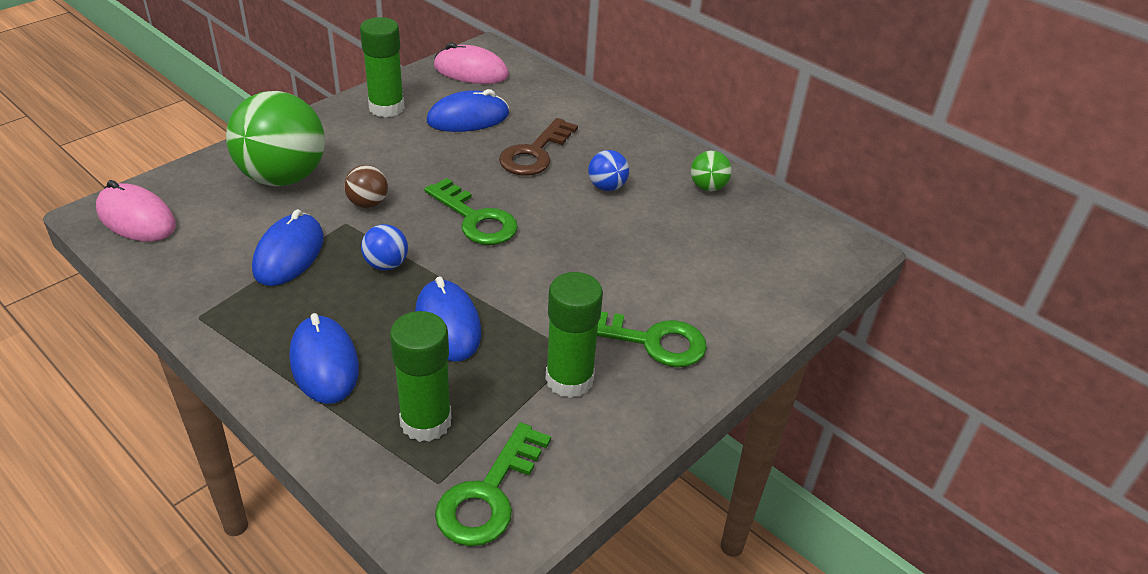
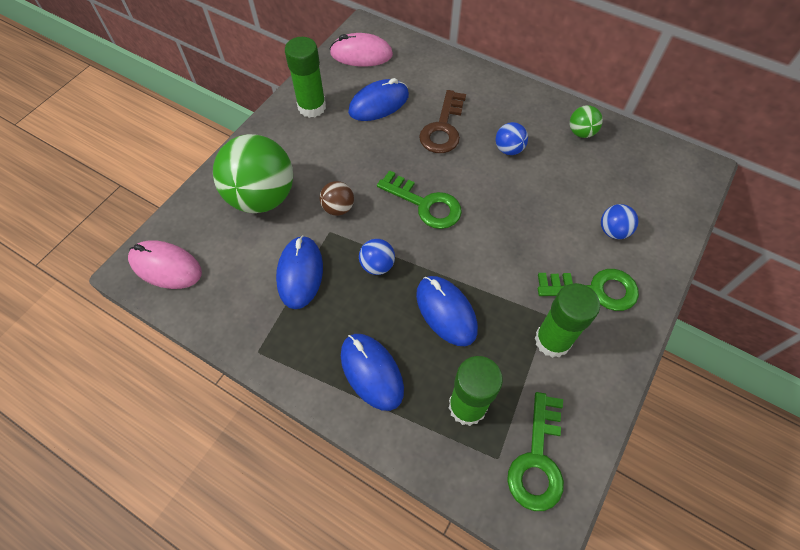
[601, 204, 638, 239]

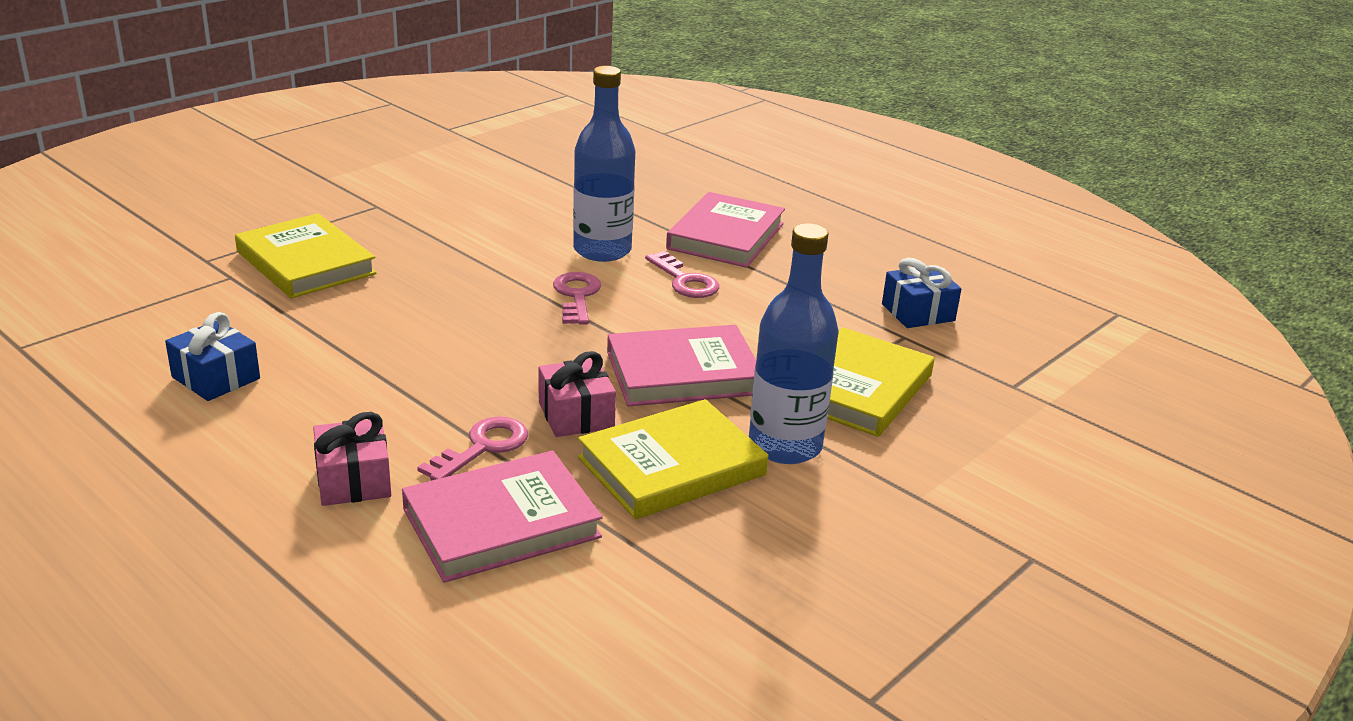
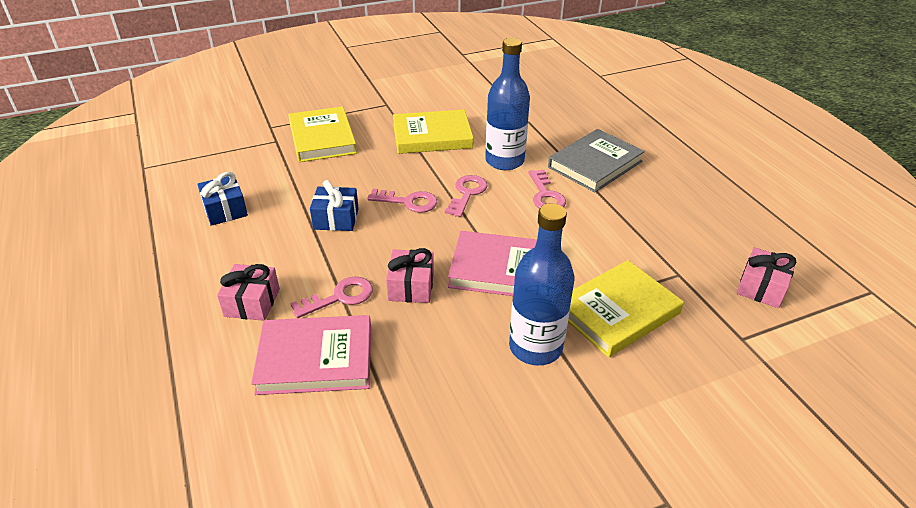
[393, 110, 474, 154]
[548, 129, 645, 192]
[310, 180, 359, 231]
[367, 189, 437, 213]
[736, 247, 797, 308]

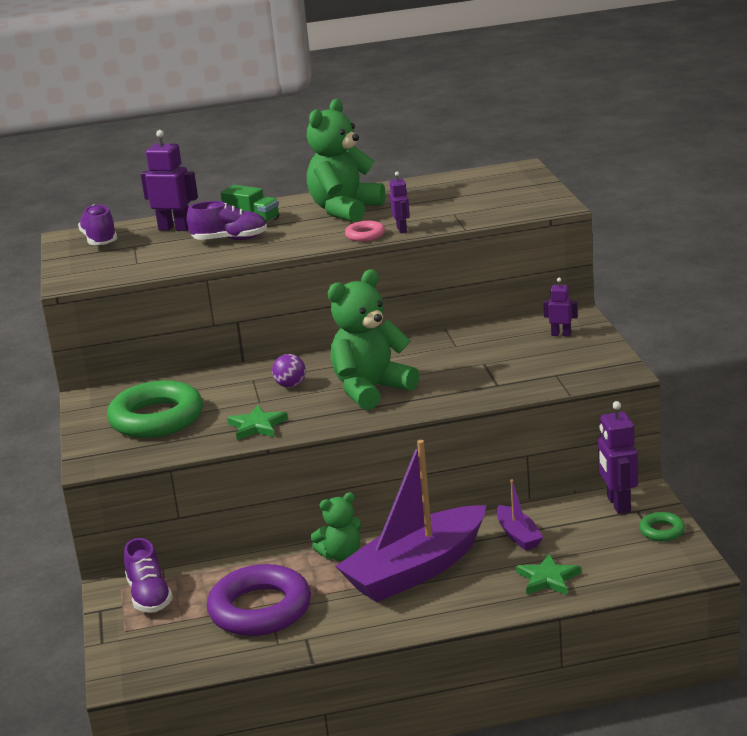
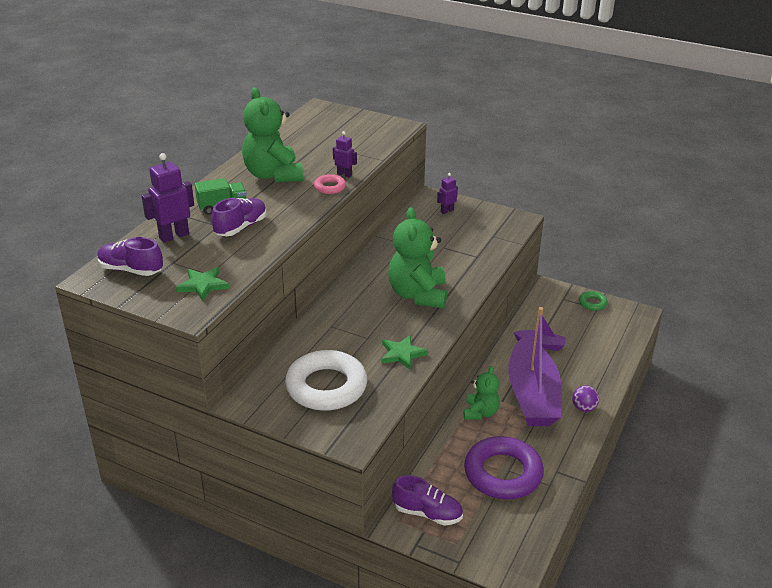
[285, 350, 367, 411]
[572, 385, 599, 412]
[176, 267, 229, 301]
[598, 401, 638, 514] (first image)

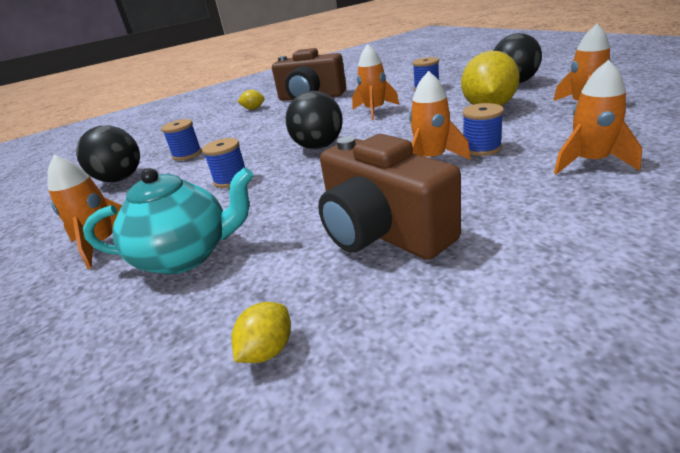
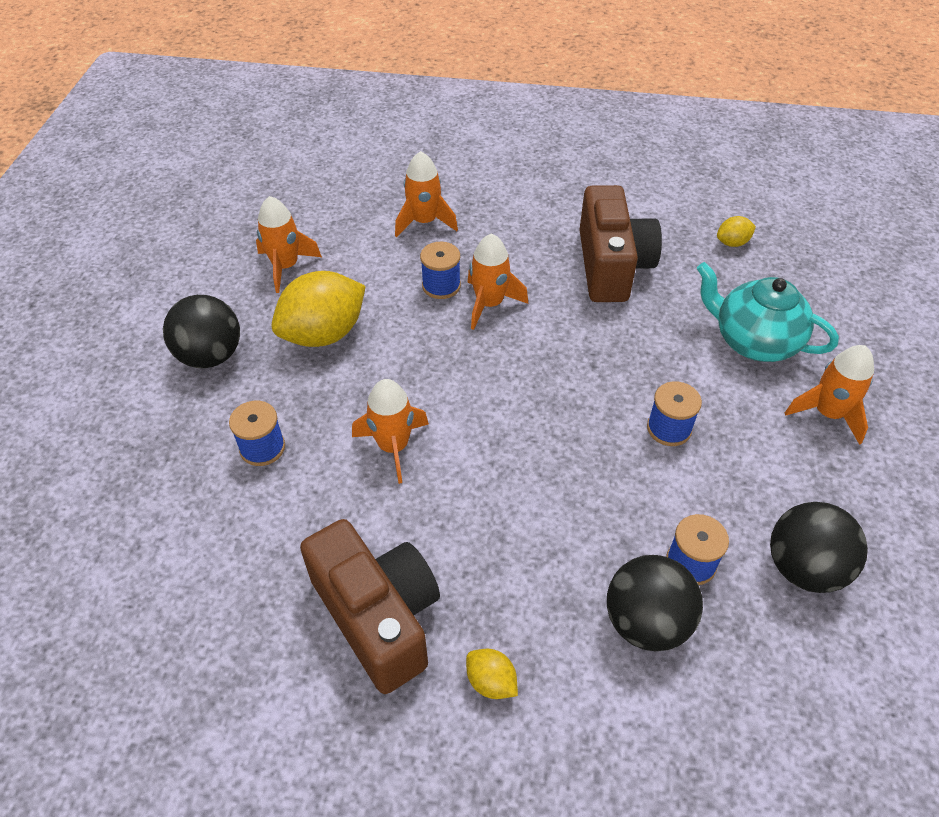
[607, 555, 703, 651]

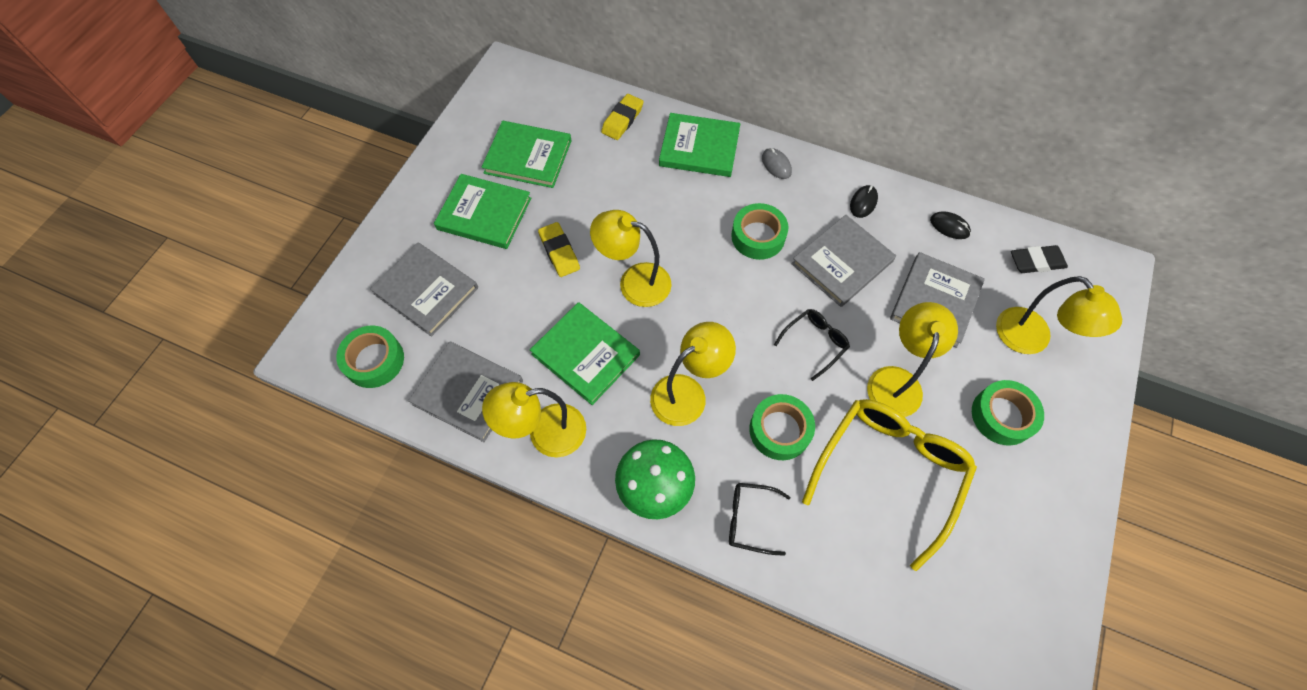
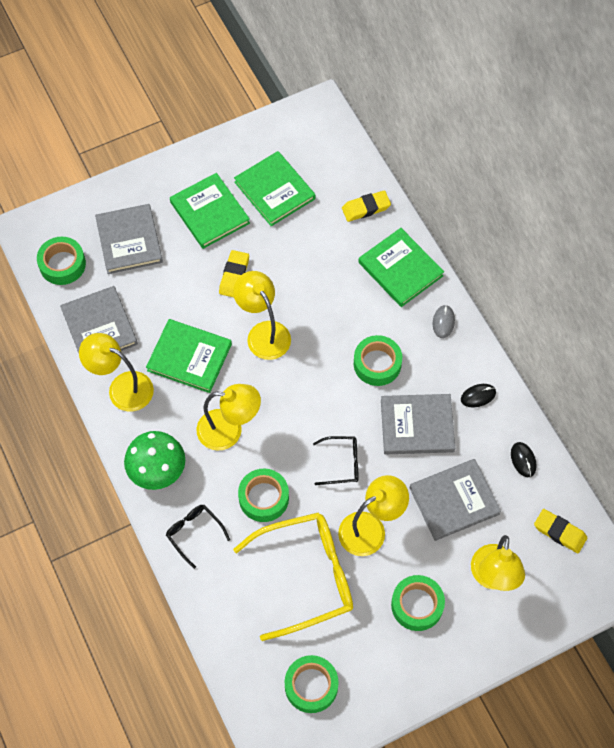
[146, 319, 232, 393]
[534, 509, 587, 553]
[285, 655, 339, 713]

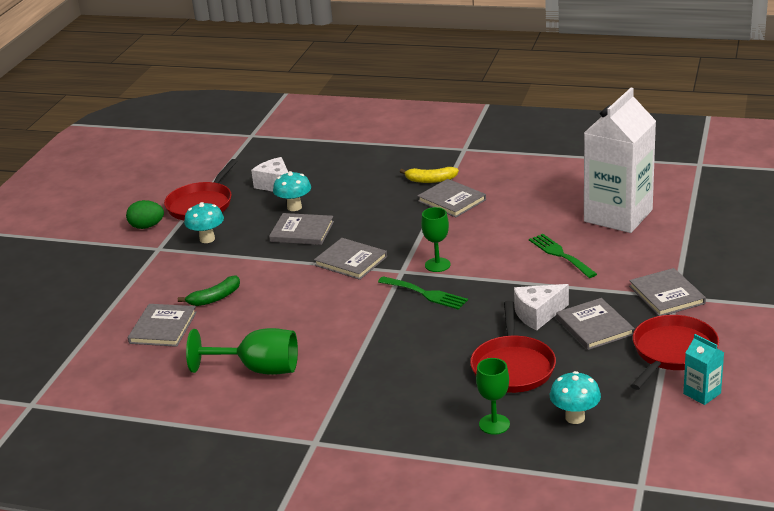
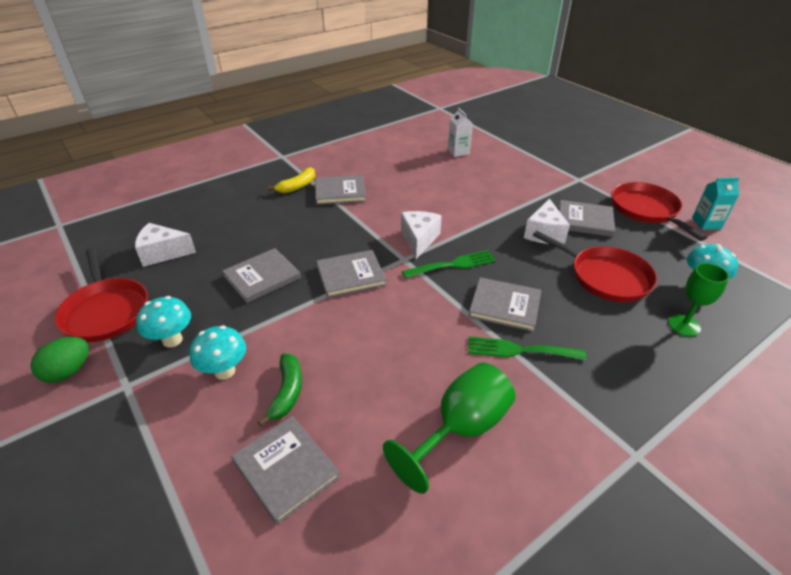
[189, 326, 246, 380]
[401, 211, 442, 259]
[468, 336, 586, 360]
[448, 108, 473, 157]
[468, 277, 541, 332]

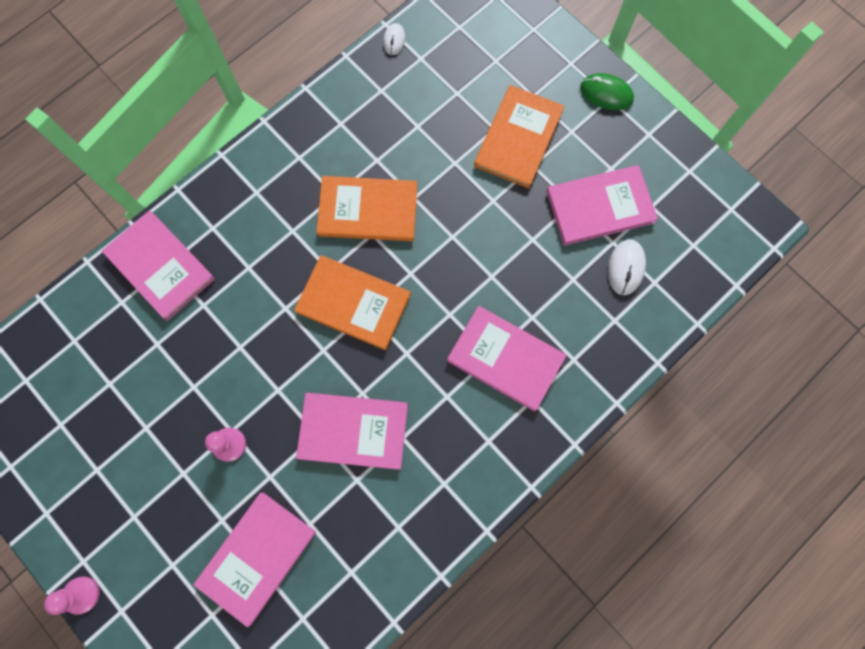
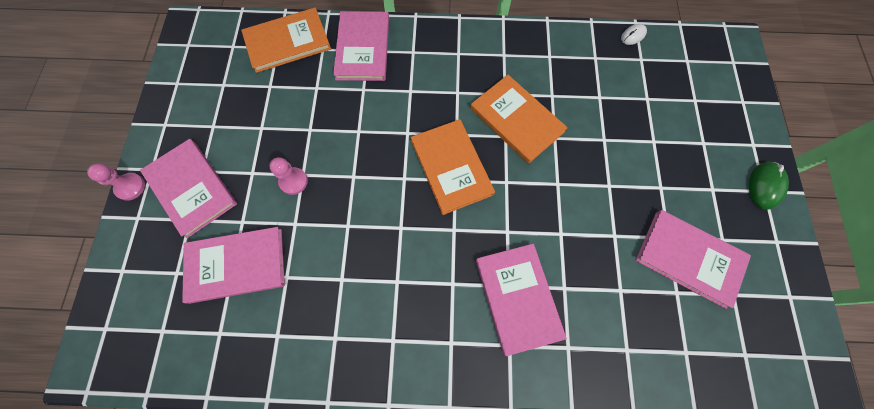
[140, 139, 237, 238]
[241, 8, 331, 73]
[749, 162, 789, 210]
[608, 240, 646, 295] (first image)

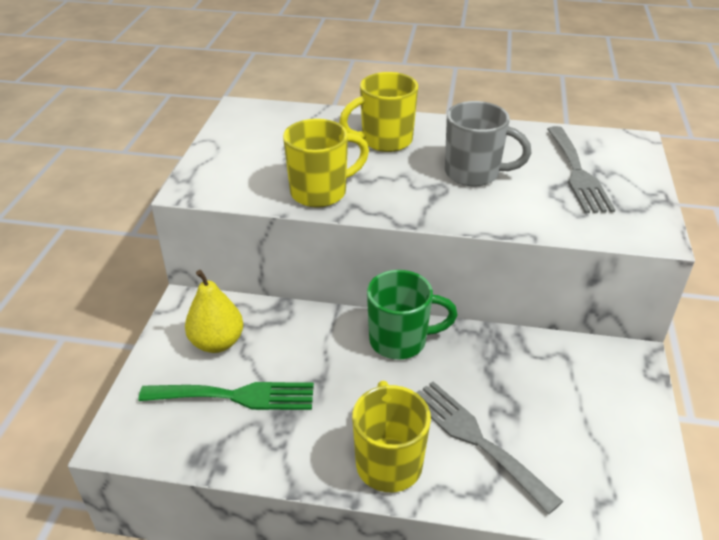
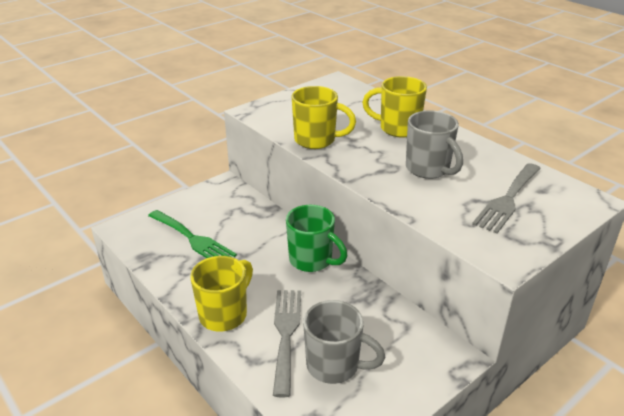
[185, 270, 243, 353] (first image)
[303, 300, 385, 384]

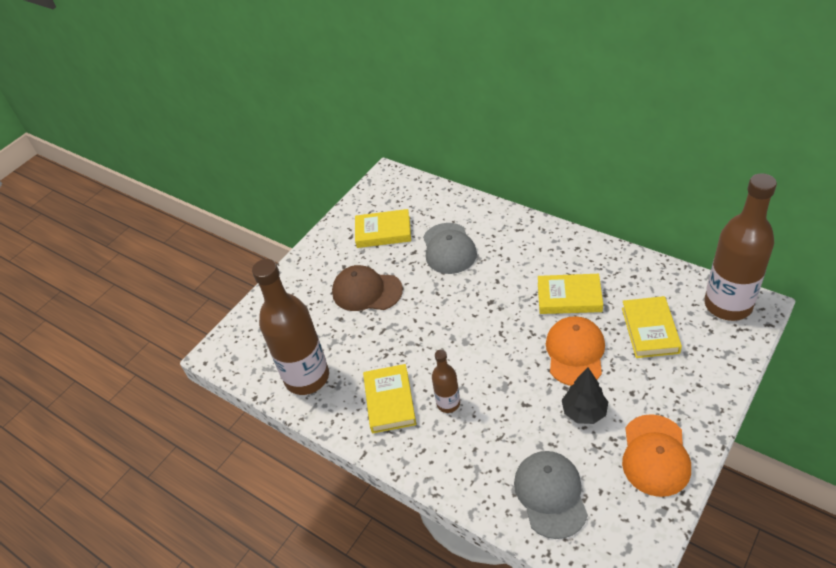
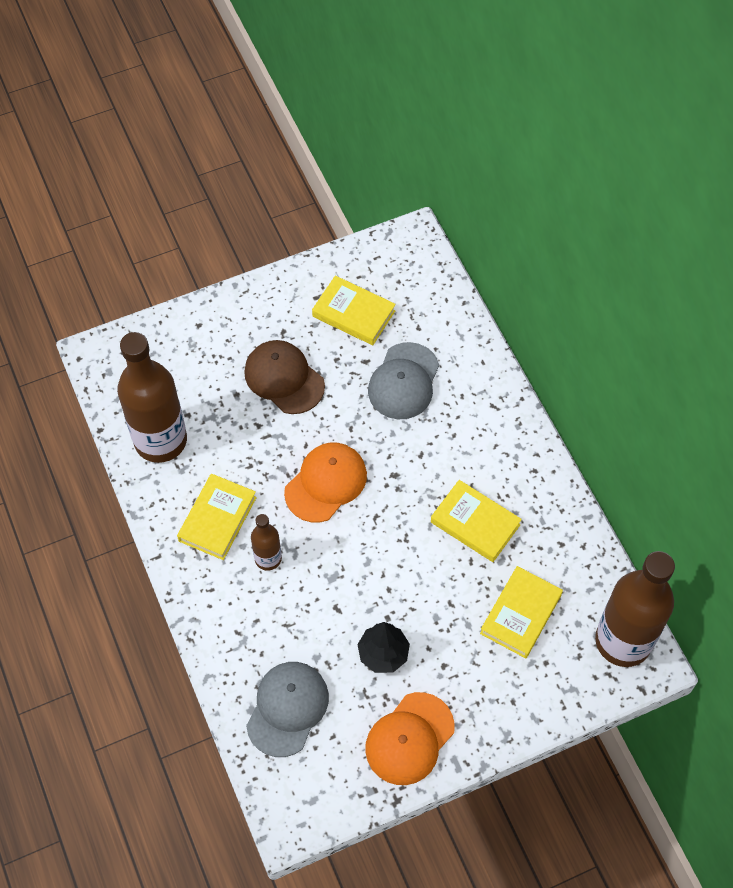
[284, 442, 367, 522]

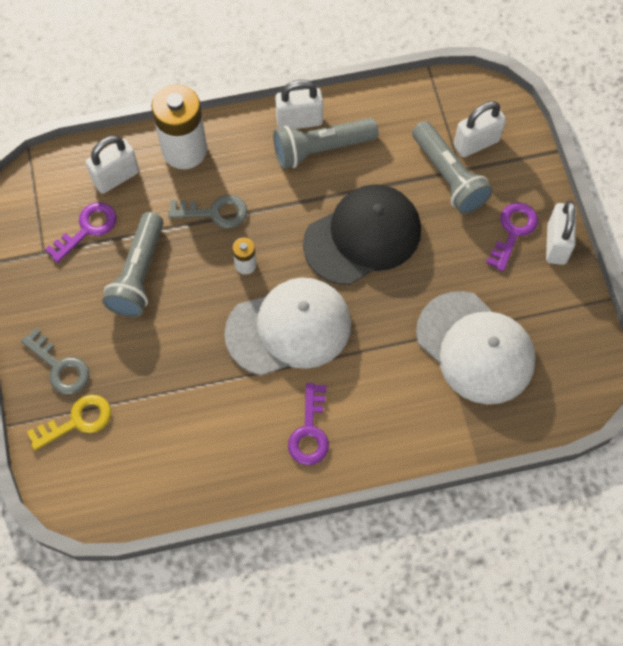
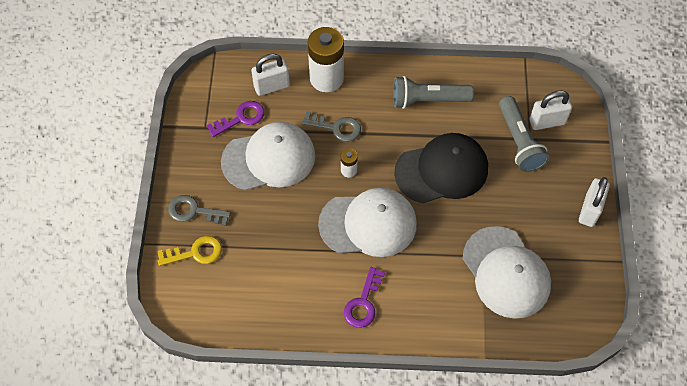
[168, 195, 231, 226]
[221, 122, 316, 190]
[275, 80, 323, 129] (first image)
[486, 202, 538, 271] (first image)

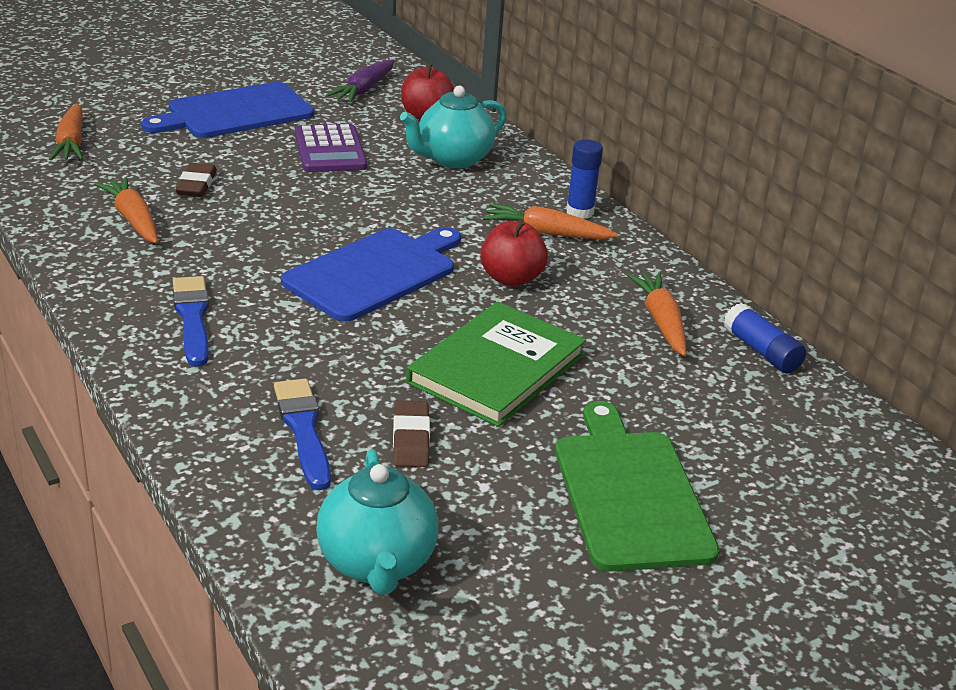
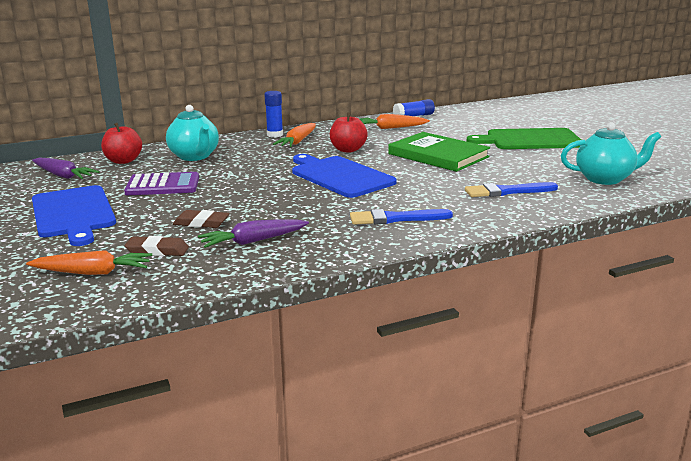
[198, 219, 309, 248]
[125, 236, 189, 256]

